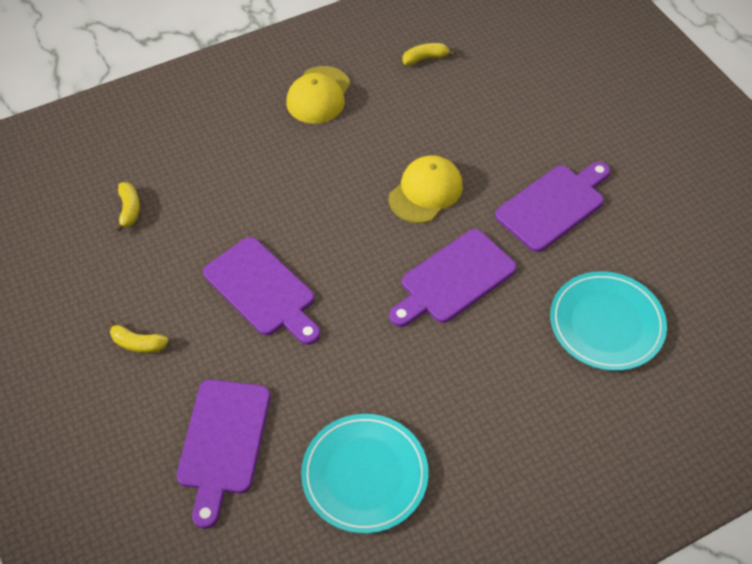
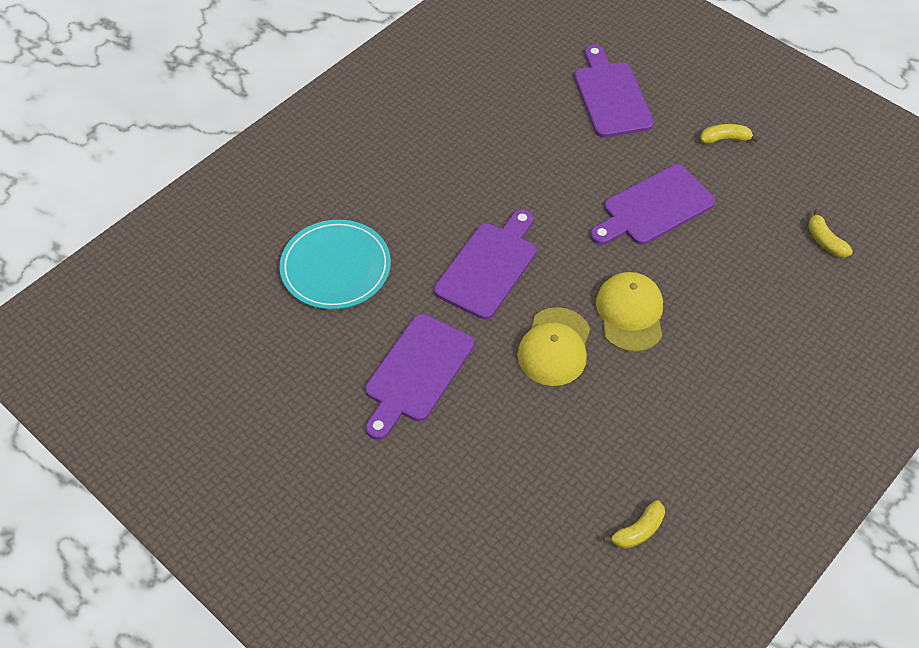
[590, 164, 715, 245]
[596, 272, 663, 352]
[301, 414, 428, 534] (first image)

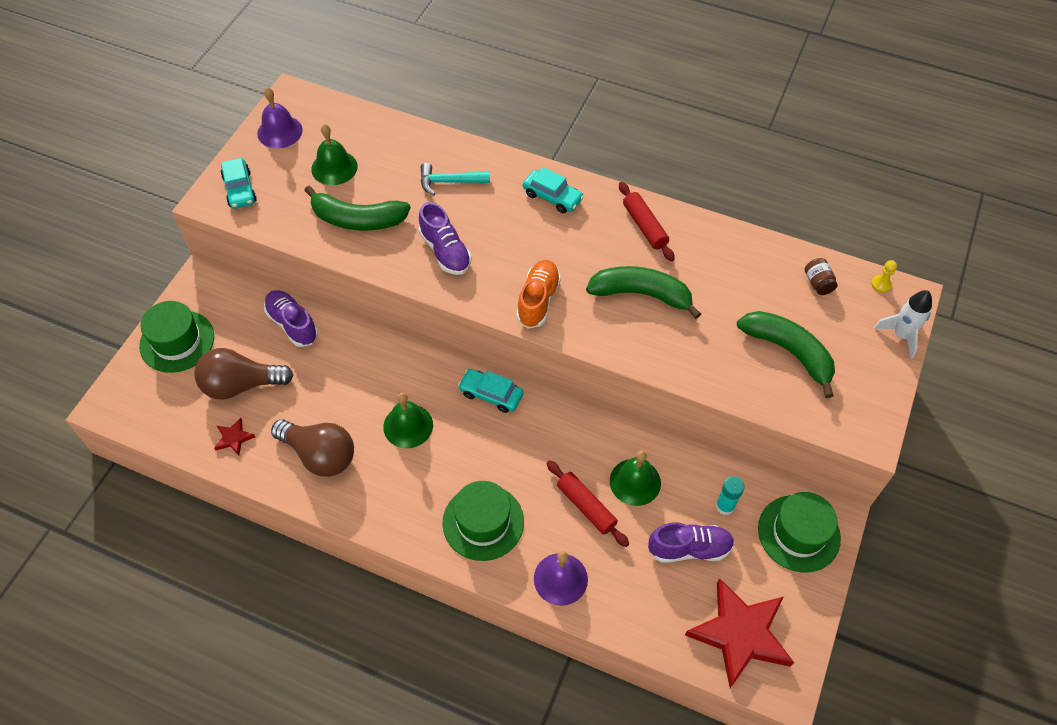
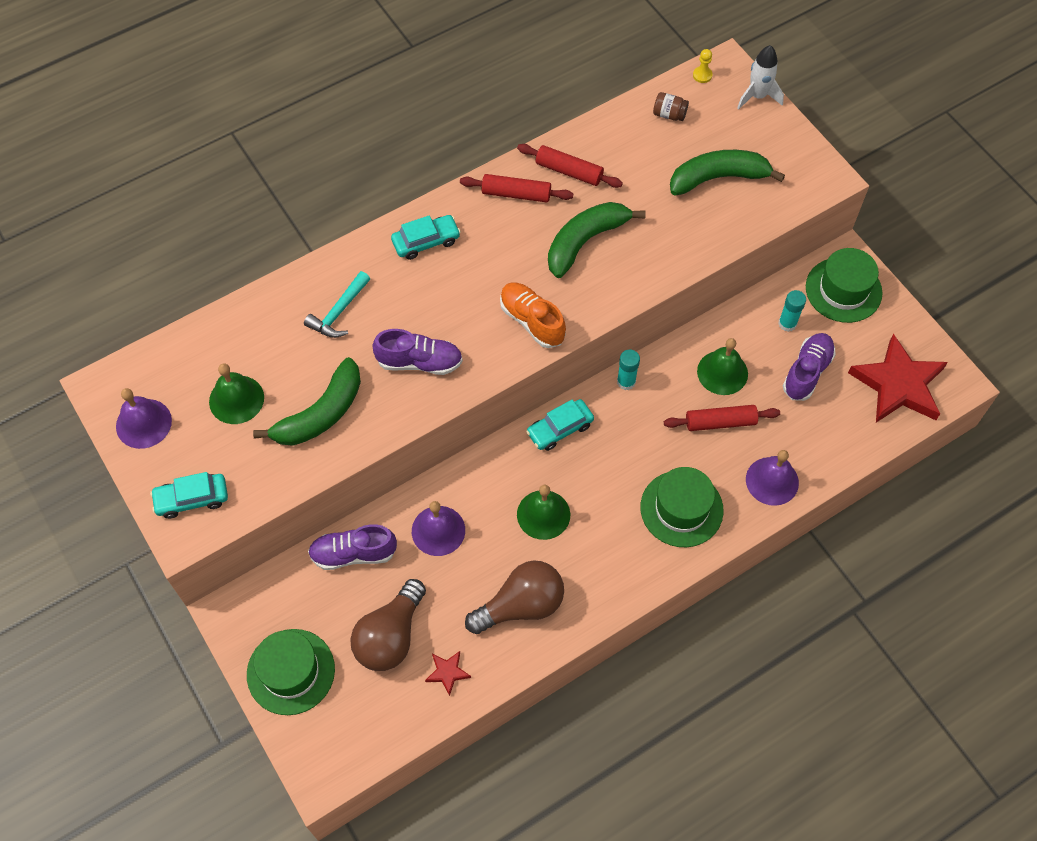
[150, 472, 228, 519]
[412, 501, 465, 556]
[517, 144, 623, 188]
[617, 350, 640, 390]

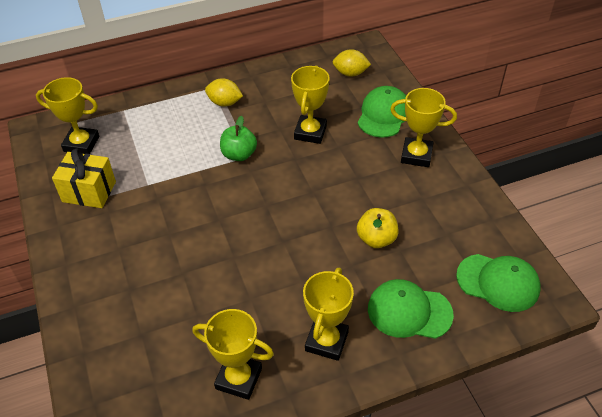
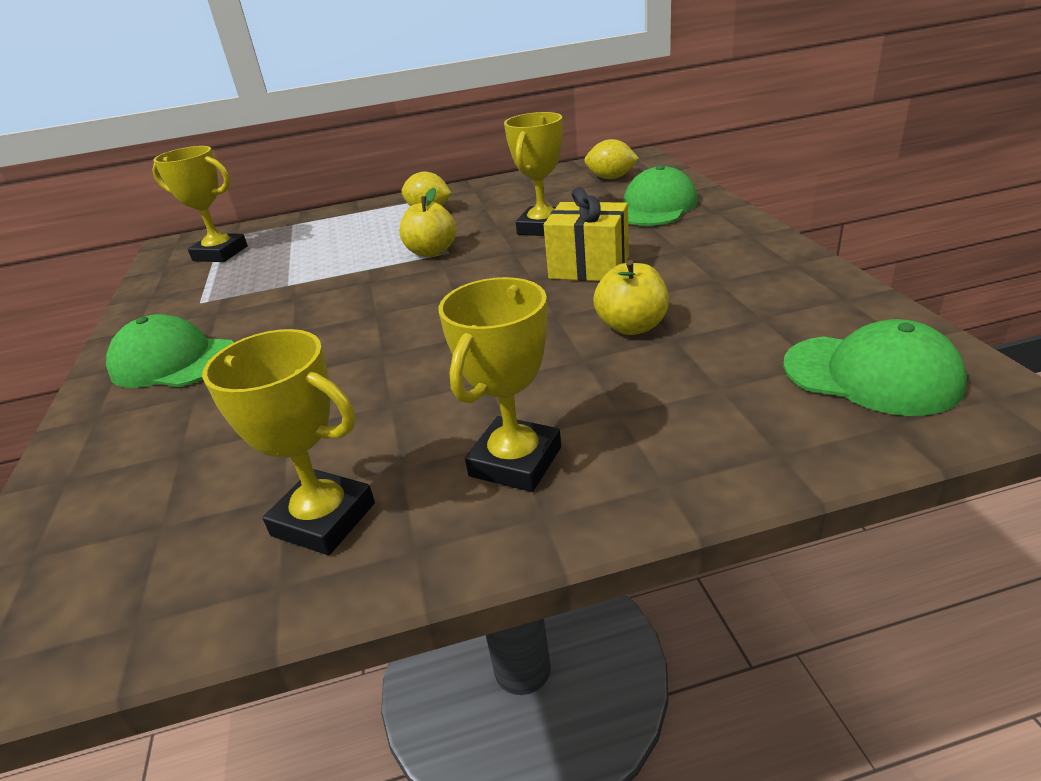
[544, 187, 629, 281]
[399, 187, 456, 257]
[106, 314, 234, 388]
[390, 88, 457, 167] (first image)

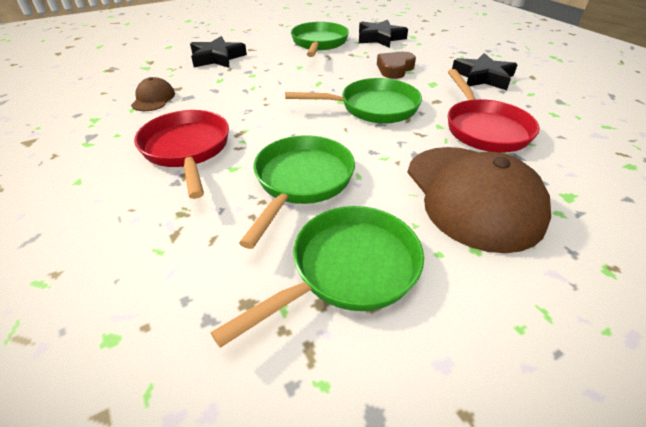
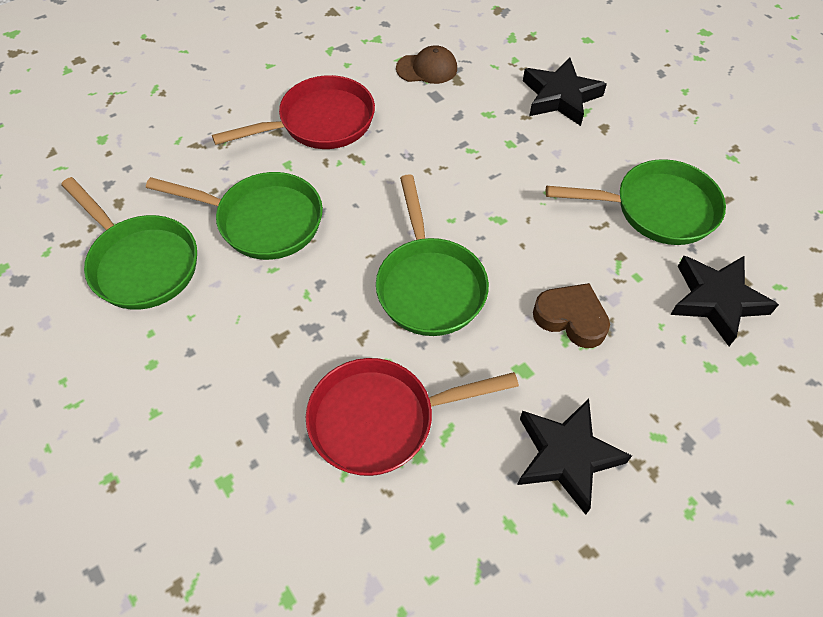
[407, 147, 551, 253] (first image)

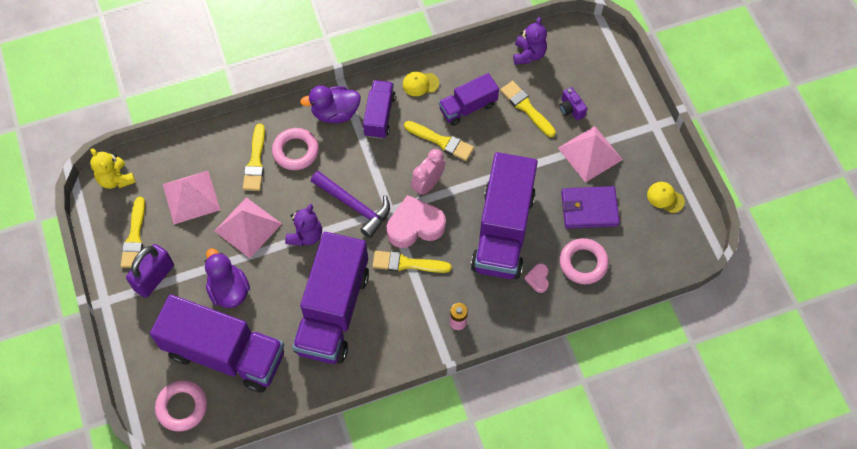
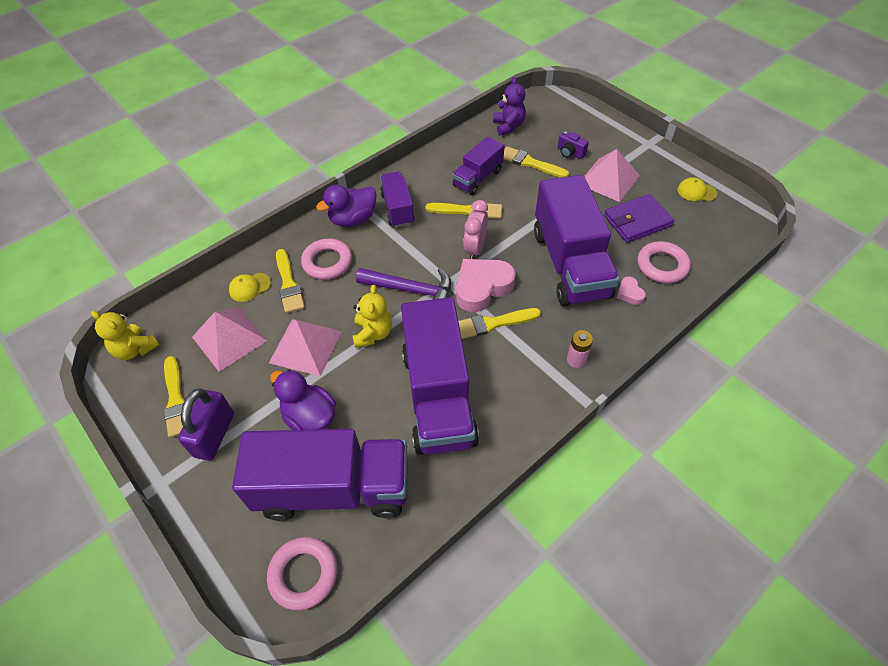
[353, 285, 392, 348]
[229, 273, 271, 302]

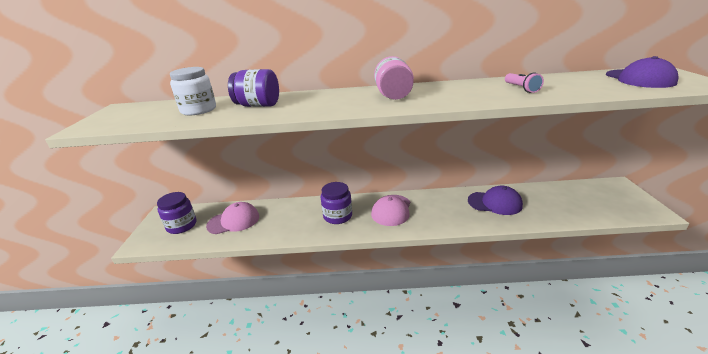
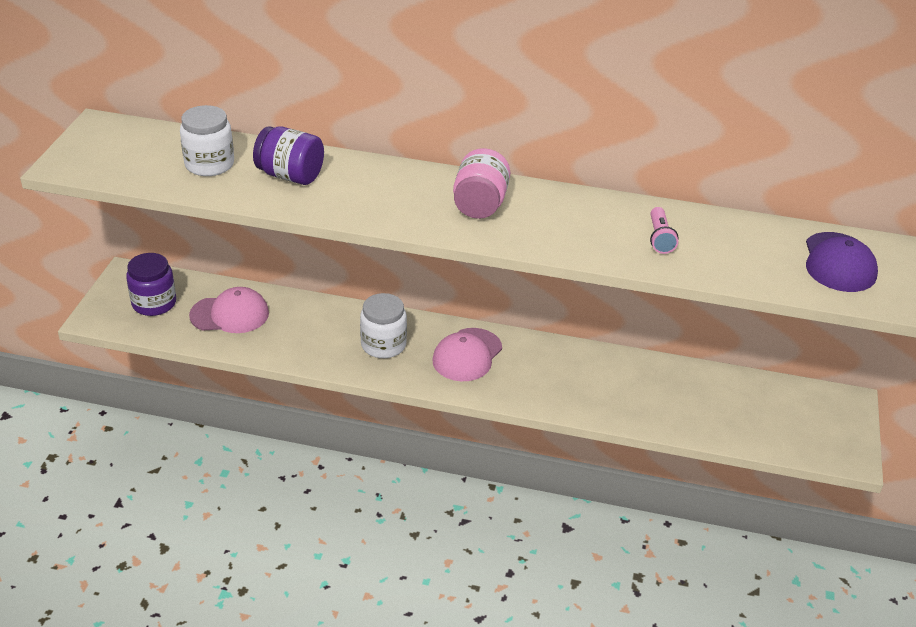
[360, 293, 407, 358]
[468, 186, 523, 215] (first image)

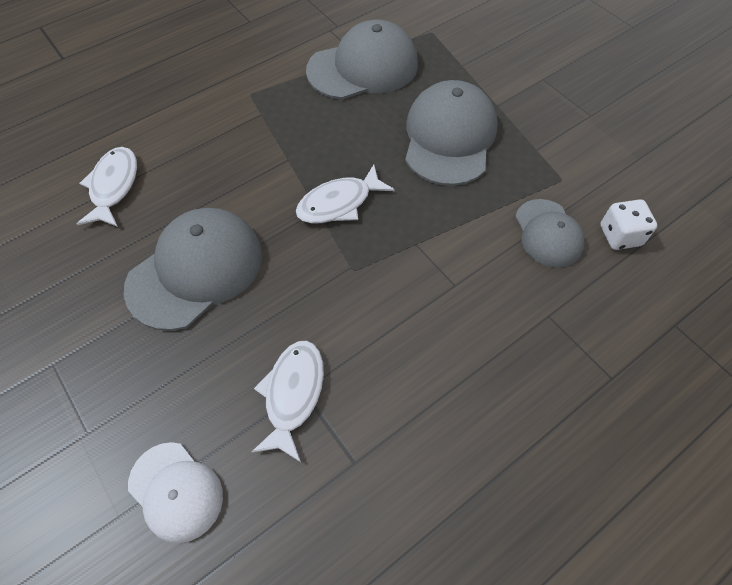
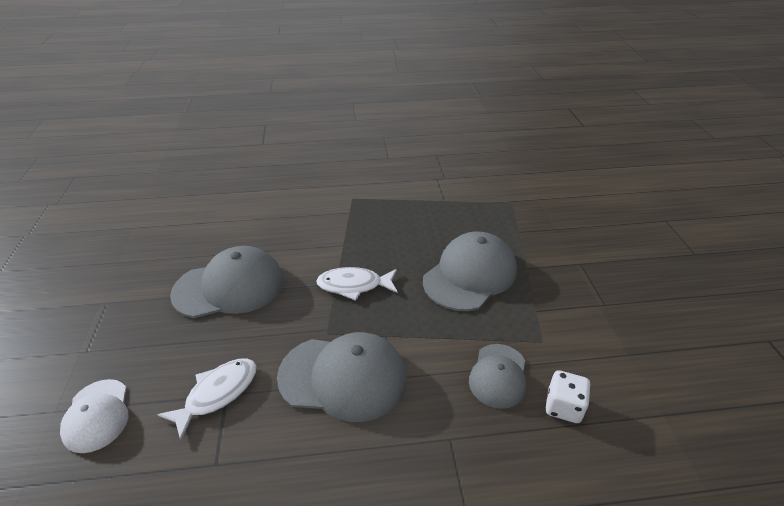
[77, 147, 137, 227] (first image)
[277, 332, 407, 422]

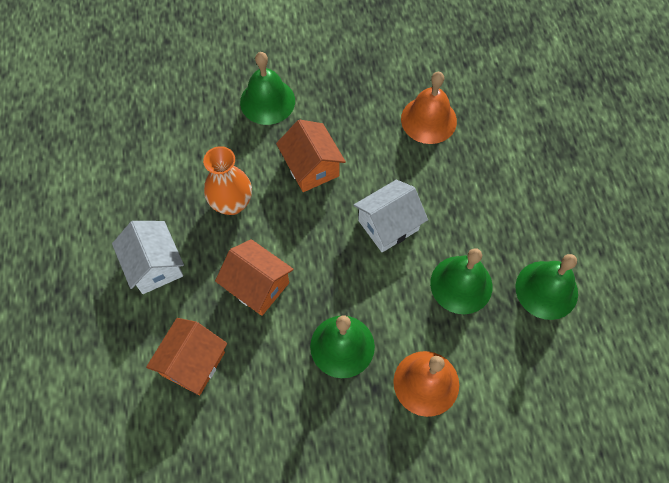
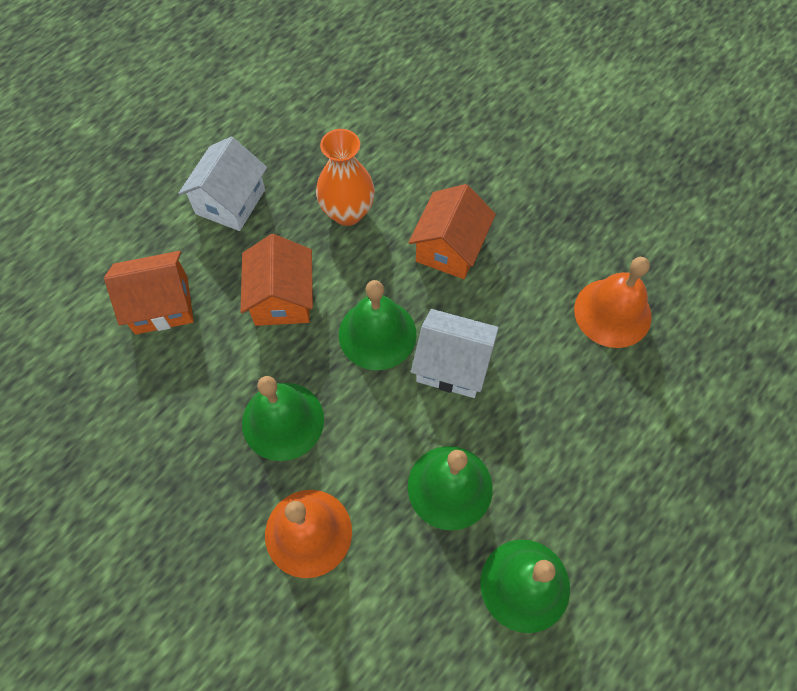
[339, 280, 416, 370]

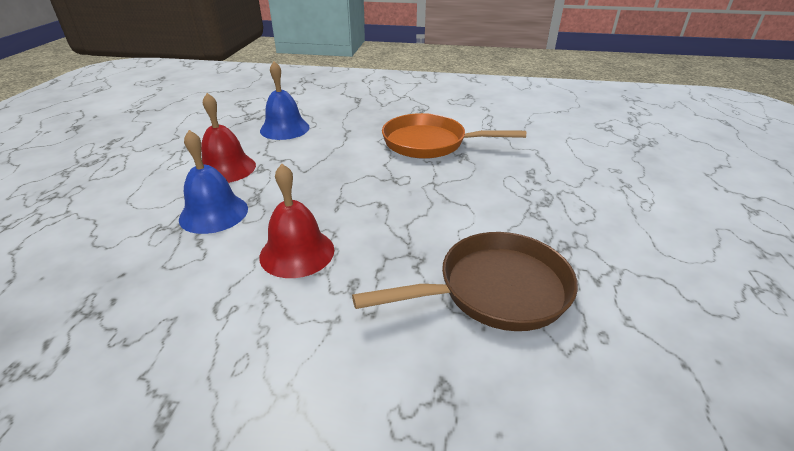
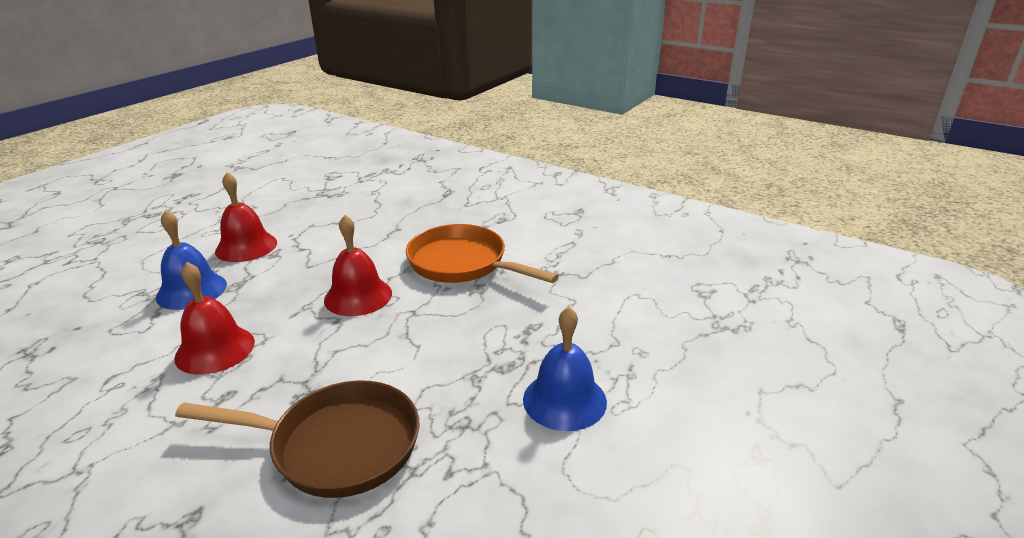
[523, 307, 607, 431]
[324, 215, 392, 316]

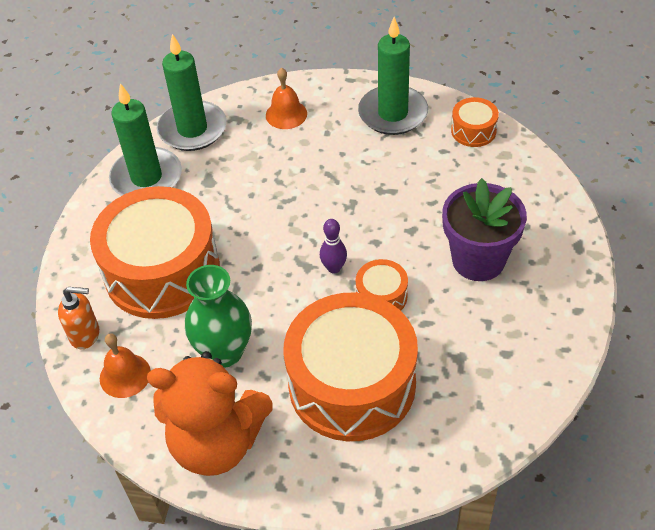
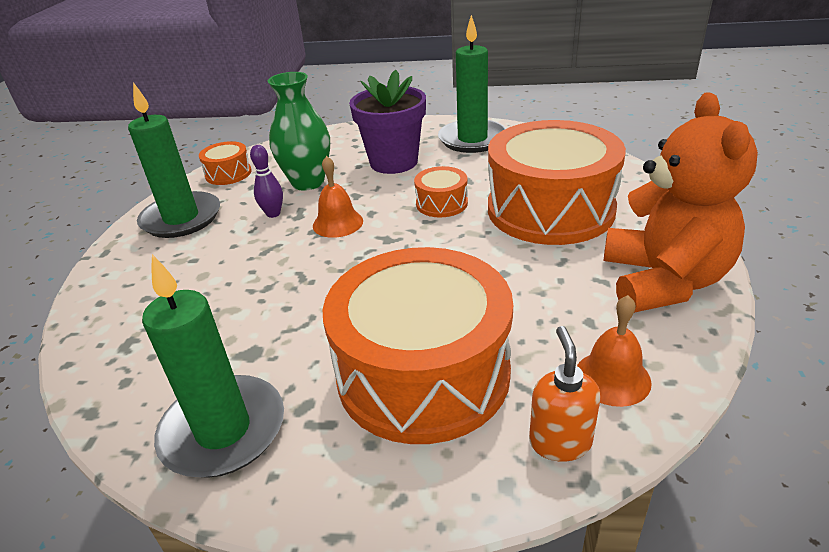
[438, 15, 506, 153]
[268, 72, 330, 191]
[313, 156, 363, 238]
[250, 145, 283, 218]

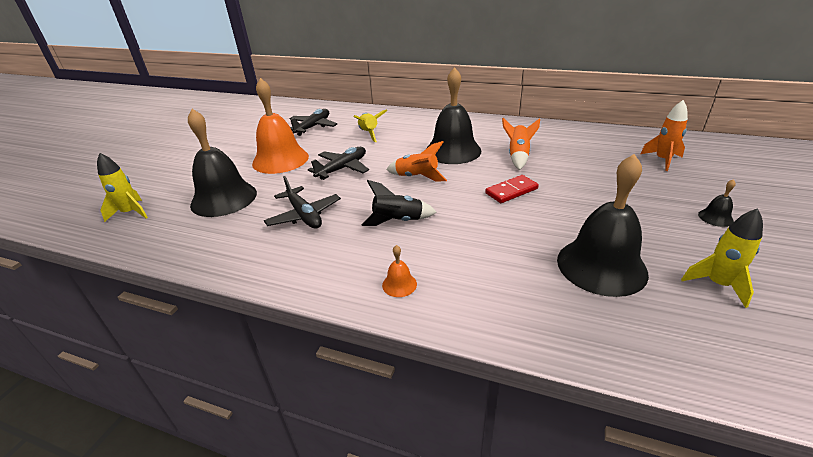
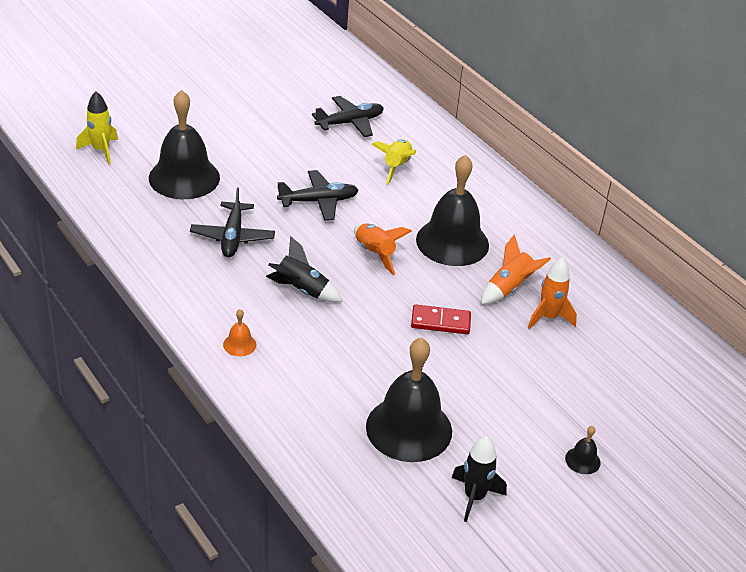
[252, 78, 309, 174] (first image)
[528, 258, 577, 329]
[452, 436, 507, 522]

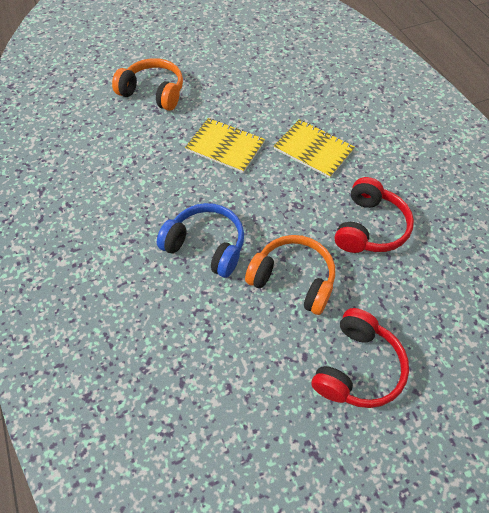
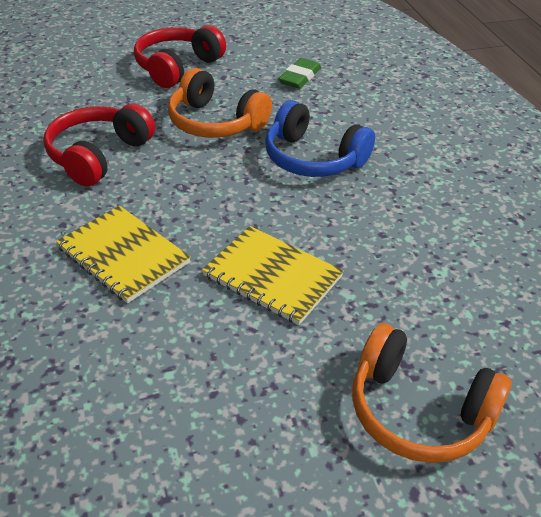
[278, 58, 321, 89]

